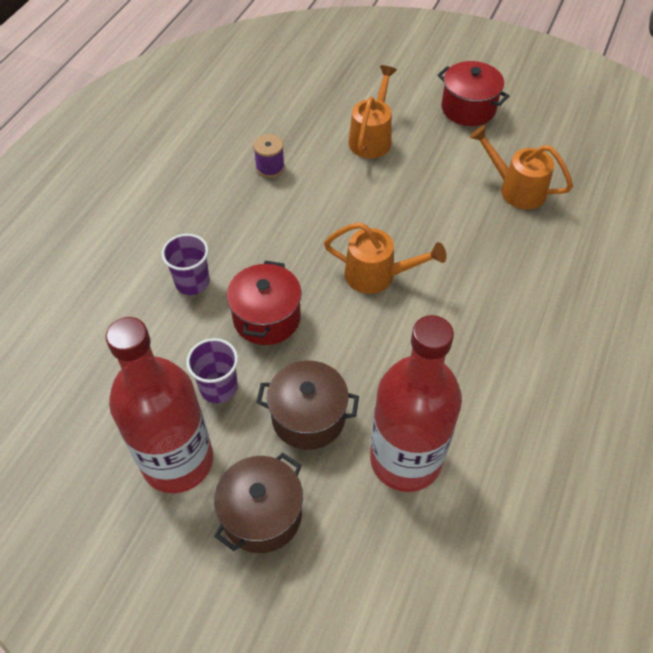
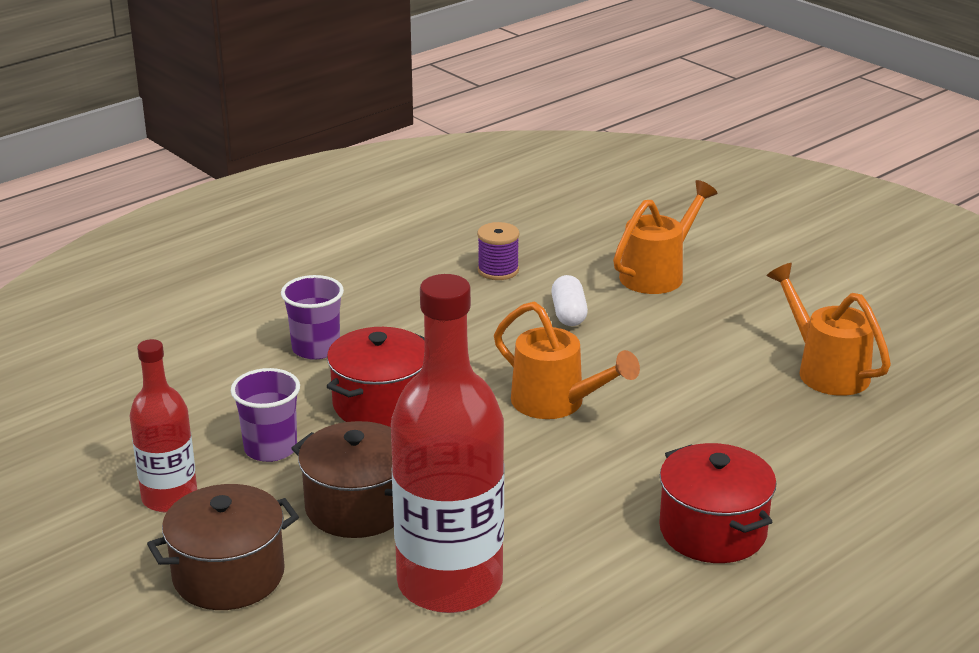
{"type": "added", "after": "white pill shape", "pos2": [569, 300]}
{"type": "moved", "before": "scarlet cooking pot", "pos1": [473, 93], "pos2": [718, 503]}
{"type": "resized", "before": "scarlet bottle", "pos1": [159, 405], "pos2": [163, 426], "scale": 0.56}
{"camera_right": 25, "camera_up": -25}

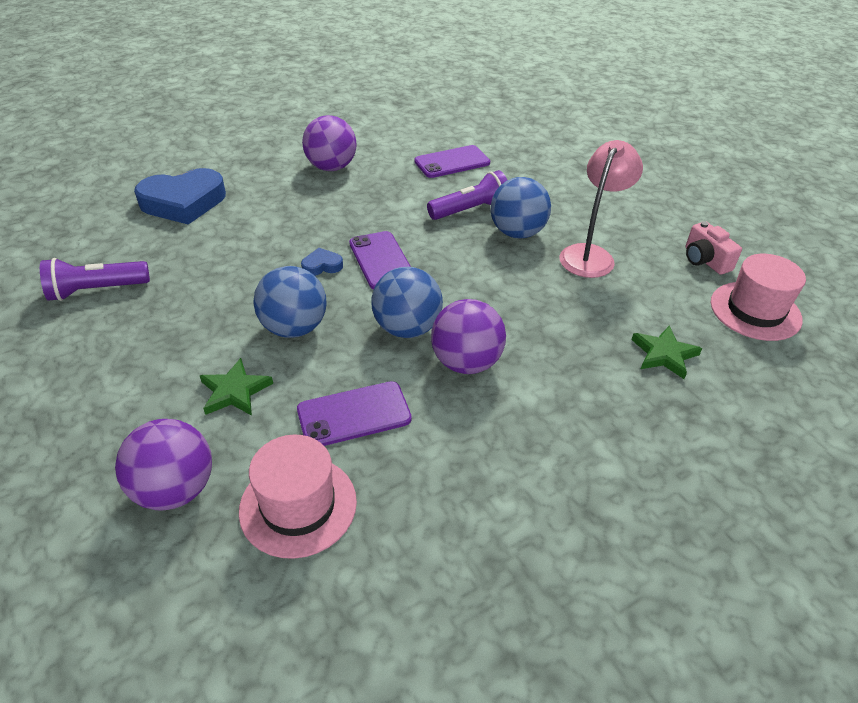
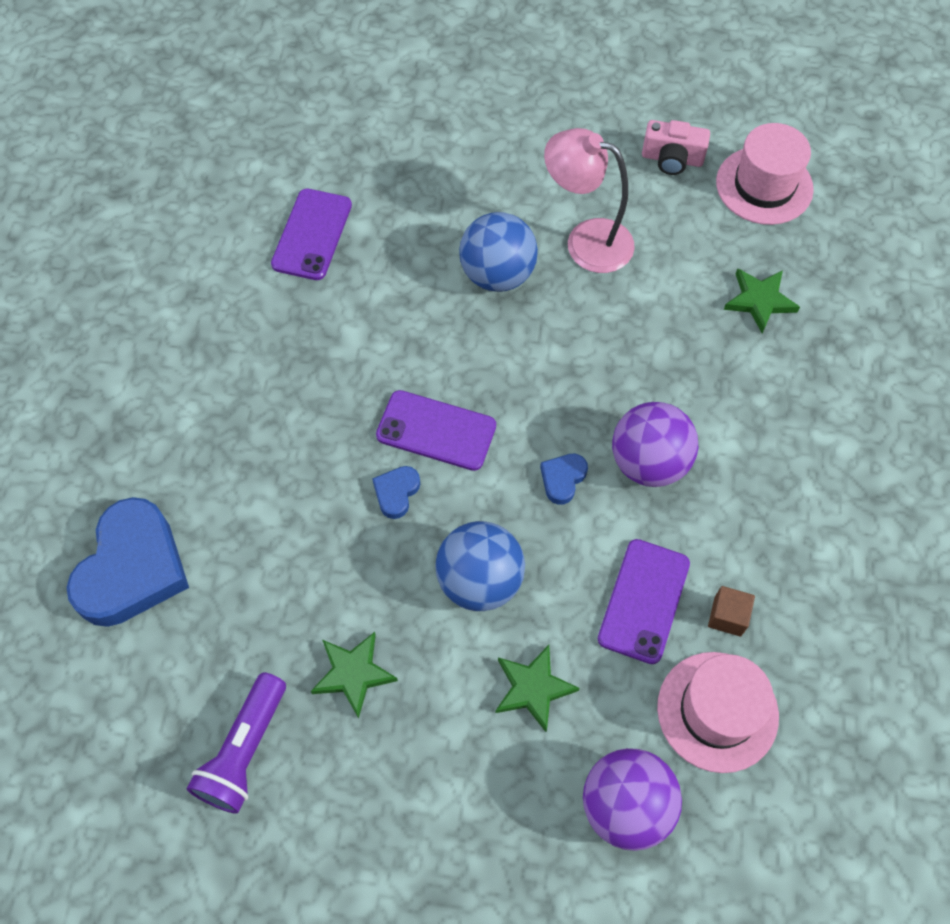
{"type": "removed", "before": "purple sphere", "pos1": [329, 143]}
{"type": "removed", "before": "purple pocket torch", "pos1": [467, 195]}
{"type": "added", "after": "leaf-green star", "pos2": [354, 675]}
{"type": "added", "after": "brown cube", "pos2": [731, 611]}
{"type": "replaced", "before": "blue sphere", "after": "blue love heart", "pos1": [407, 302], "pos2": [564, 479]}
{"type": "turned", "before": "rose-pink lamp", "pos1": [601, 209], "pos2": [589, 200], "turn": -45}
{"camera_right": -50, "camera_up": 20}

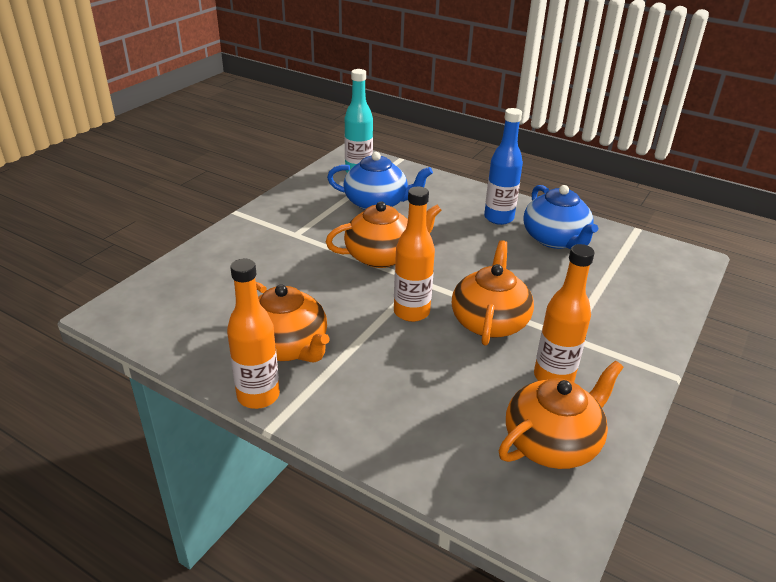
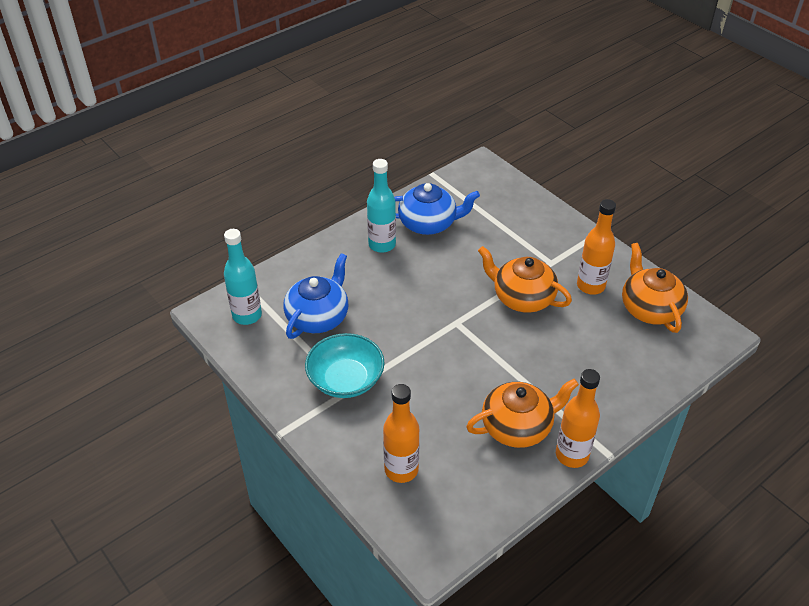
{"type": "removed", "before": "orange china teapot", "pos1": [384, 234]}
{"type": "added", "after": "teal serving bowl", "pos2": [345, 365]}
{"type": "moved", "before": "orange bottle", "pos1": [414, 254], "pos2": [401, 433]}
{"type": "recoloured", "before": "blue bottle", "after": "teal bottle", "pos1": [503, 166], "pos2": [381, 206]}
{"camera_right": -70, "camera_up": 10}

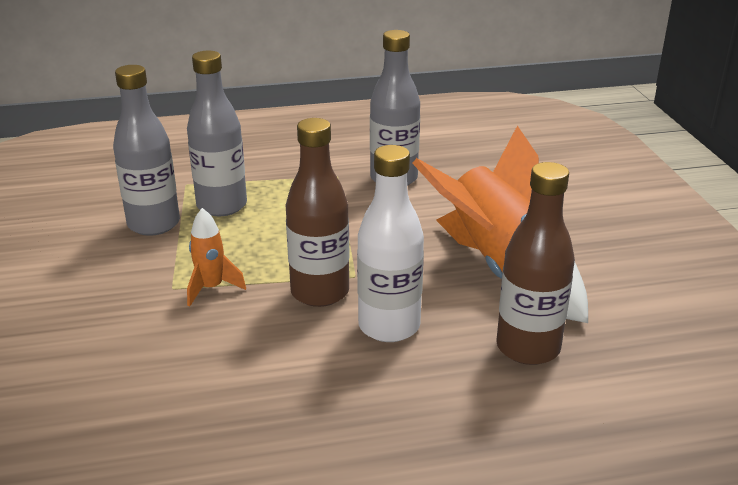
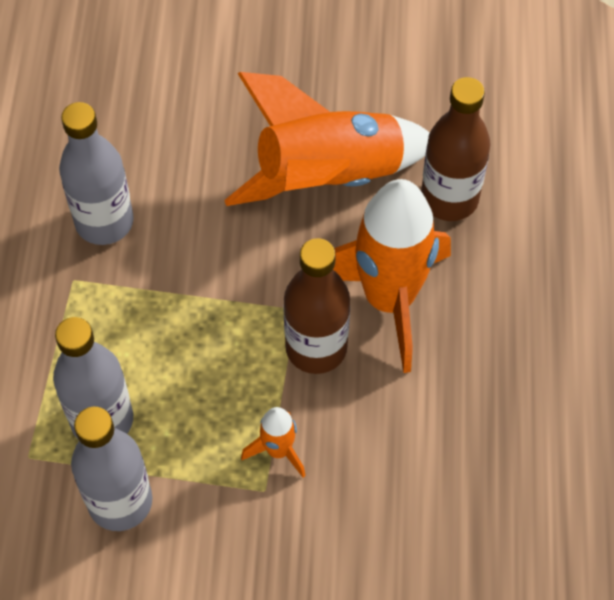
{"type": "replaced", "before": "white bottle", "after": "orange toy rocket", "pos1": [390, 243], "pos2": [392, 276]}
{"camera_right": -75, "camera_up": 30}

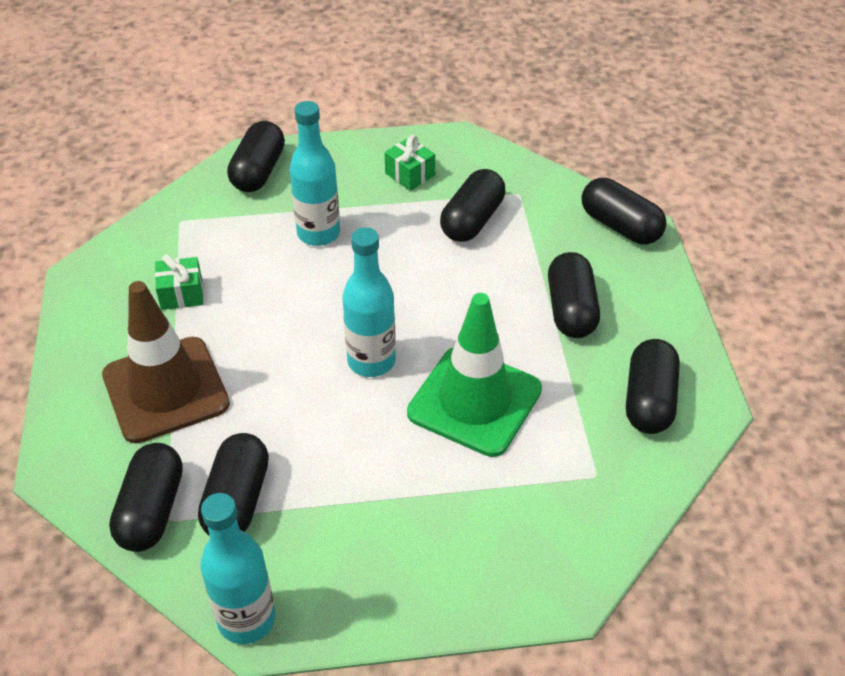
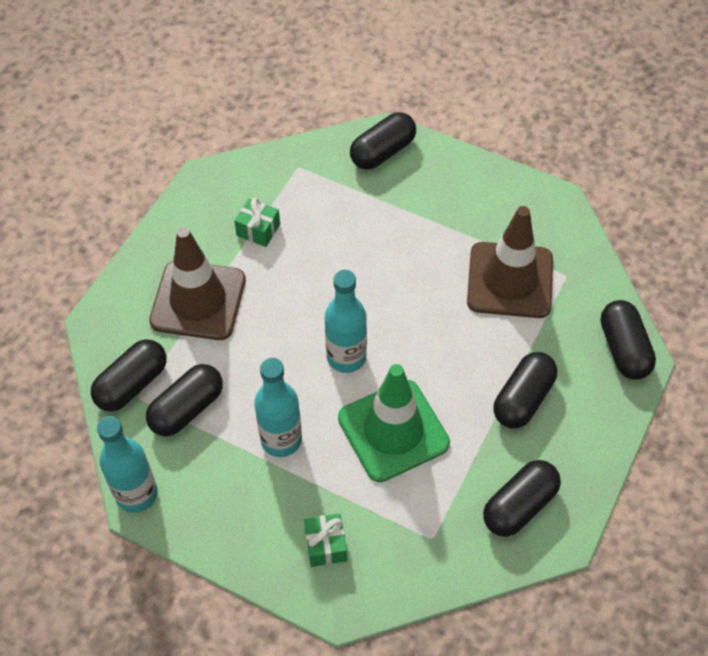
{"type": "moved", "before": "teal bottle", "pos1": [314, 173], "pos2": [278, 407]}
{"type": "moved", "before": "leaf-green present", "pos1": [410, 163], "pos2": [325, 540]}
{"type": "replaced", "before": "ebony pill shape", "after": "brown safety cone", "pos1": [472, 205], "pos2": [510, 262]}
{"camera_right": 35, "camera_up": 10}

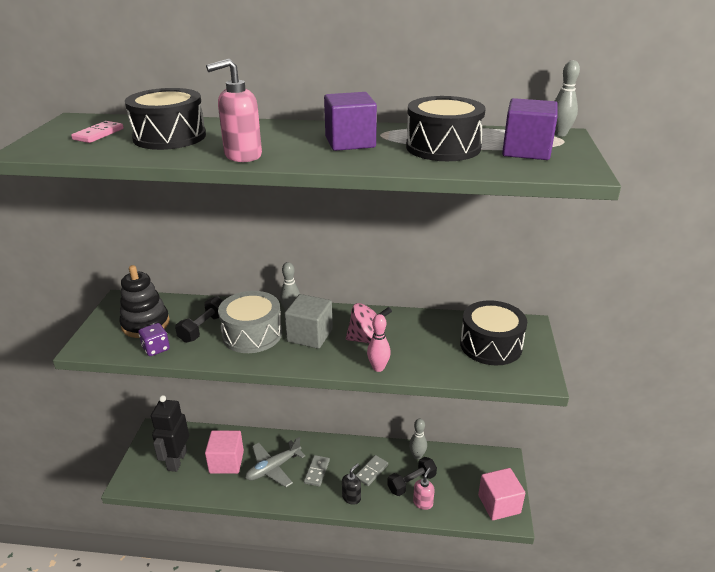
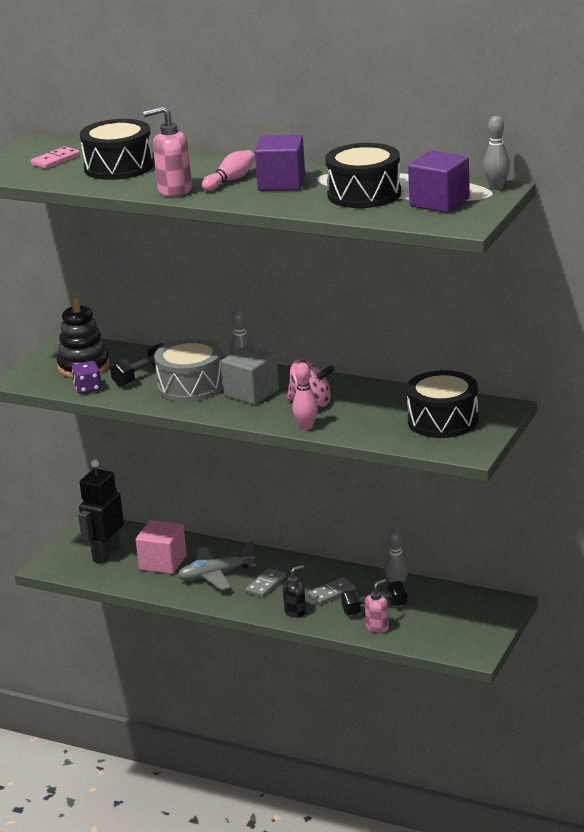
{"type": "removed", "before": "rose-pink cube", "pos1": [501, 494]}
{"type": "added", "after": "rose-pink skittle", "pos2": [228, 170]}
{"camera_right": 20, "camera_up": -5}

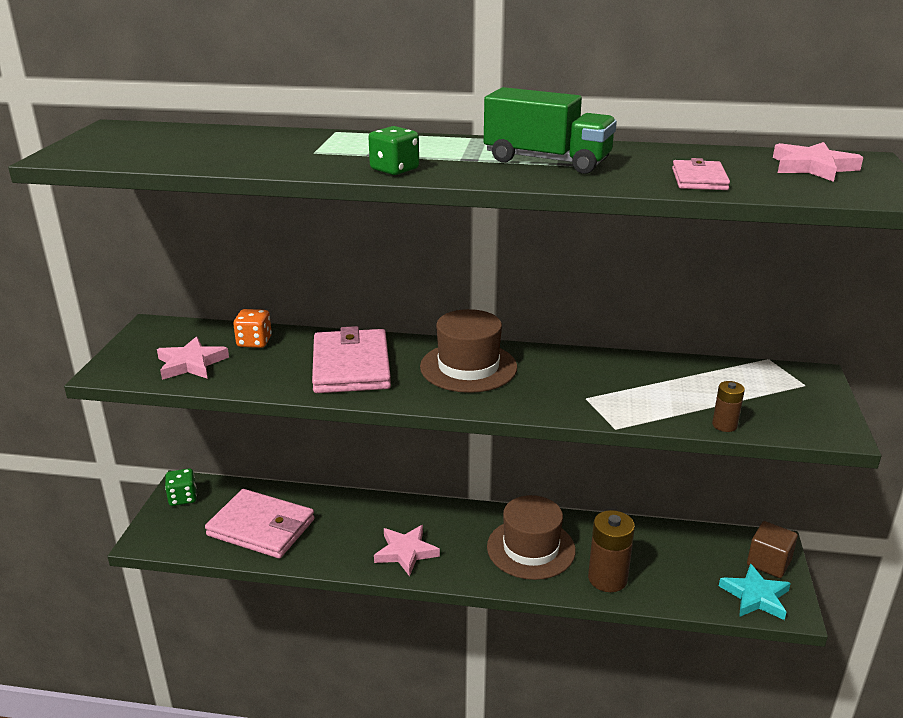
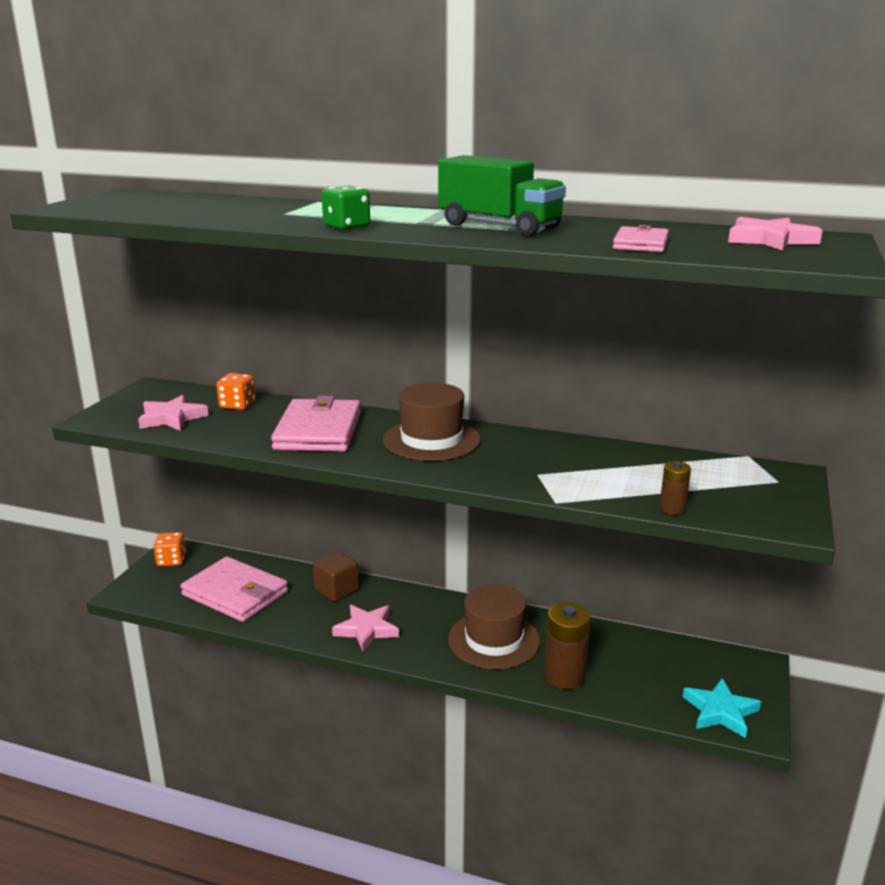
{"type": "moved", "before": "brown cube", "pos1": [772, 549], "pos2": [336, 576]}
{"type": "recoloured", "before": "leaf-green dice", "after": "orange dice", "pos1": [181, 487], "pos2": [170, 549]}
{"camera_right": 10, "camera_up": -5}

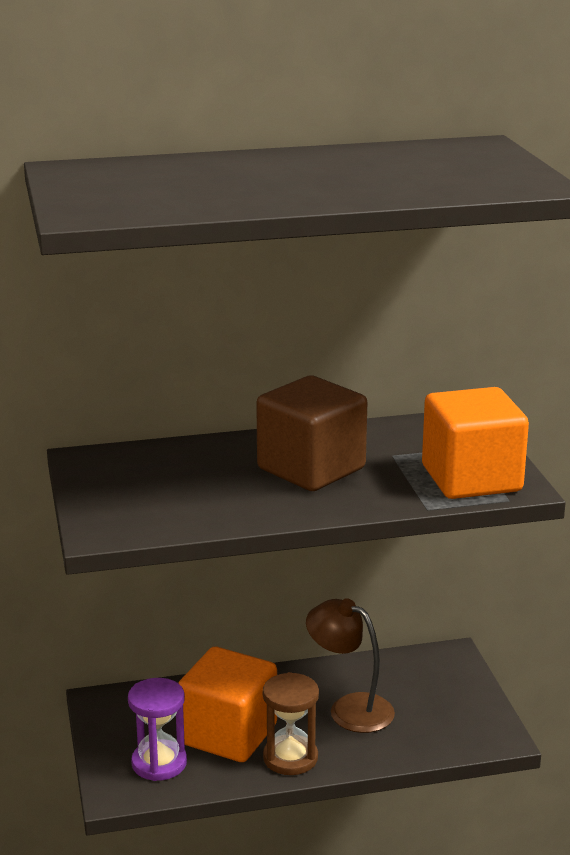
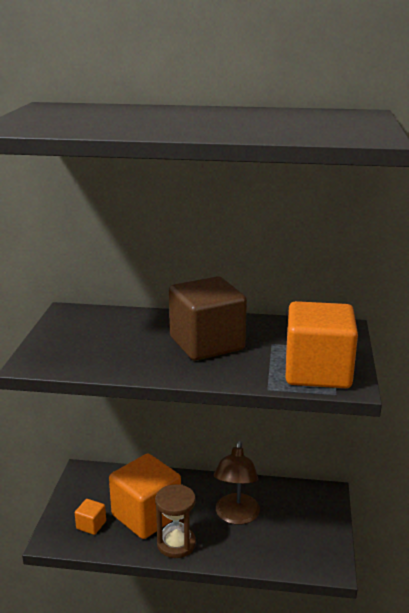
{"type": "replaced", "before": "purple sandglass", "after": "orange cube", "pos1": [157, 729], "pos2": [90, 517]}
{"type": "turned", "before": "brown lamp", "pos1": [350, 665], "pos2": [237, 483], "turn": -135}
{"camera_right": 20, "camera_up": 0}

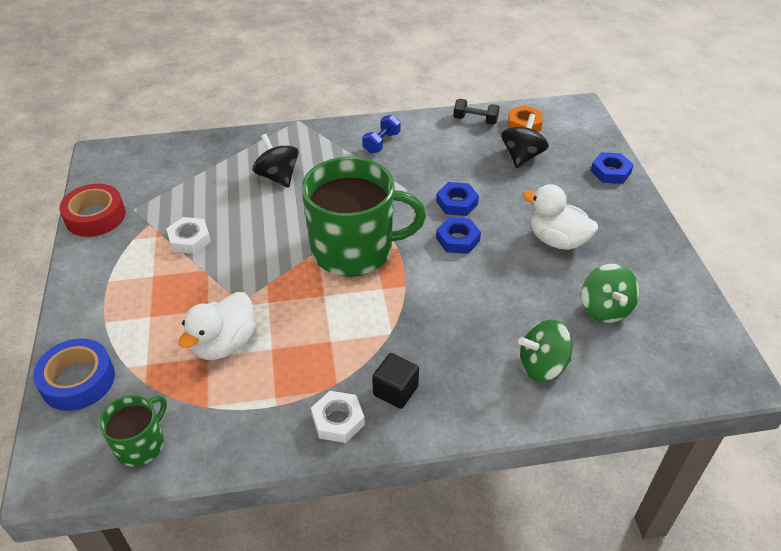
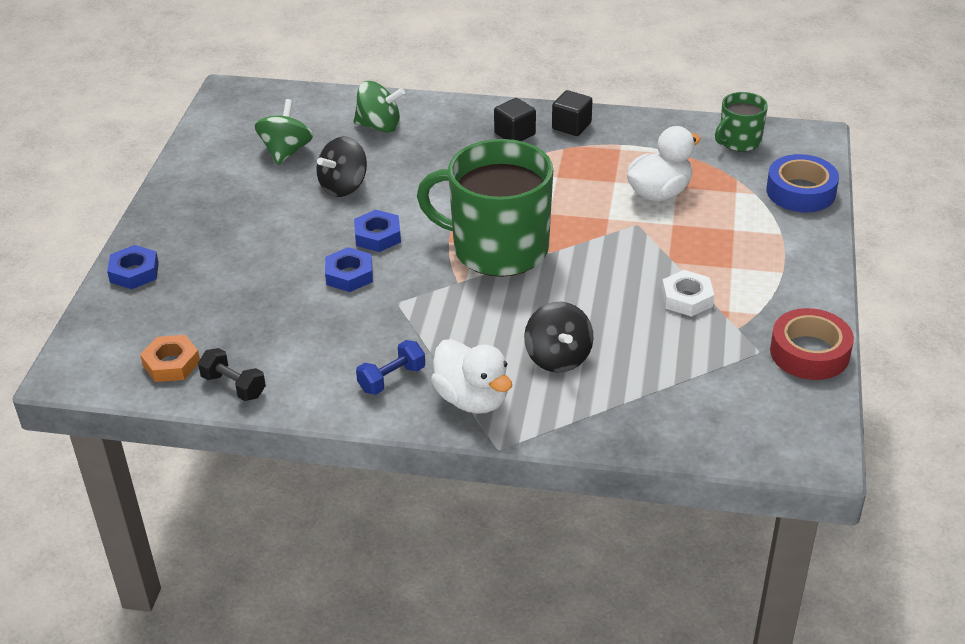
{"type": "moved", "before": "ebony spinning top", "pos1": [525, 141], "pos2": [341, 167]}
{"type": "moved", "before": "white duck", "pos1": [560, 217], "pos2": [471, 376]}
{"type": "replaced", "before": "white nut", "after": "ebony cube", "pos1": [338, 417], "pos2": [572, 113]}
{"camera_right": -160, "camera_up": -5}

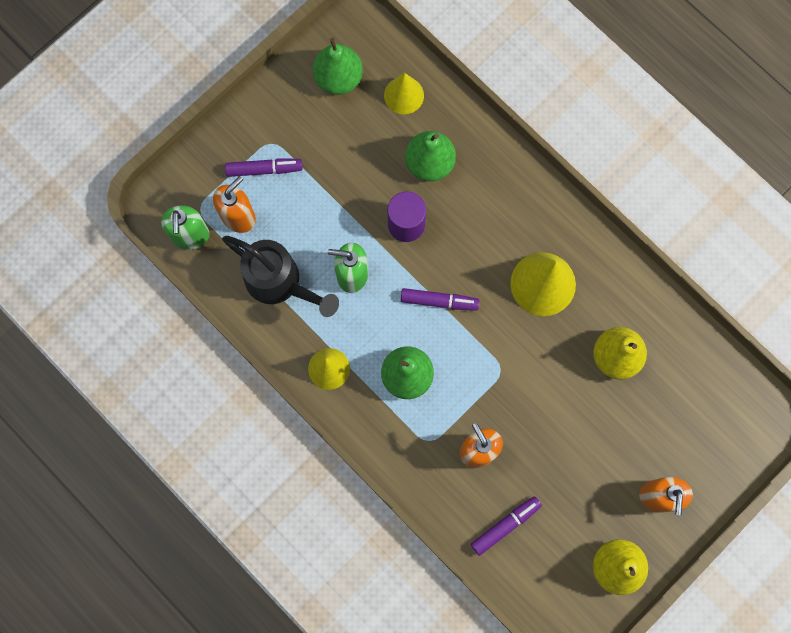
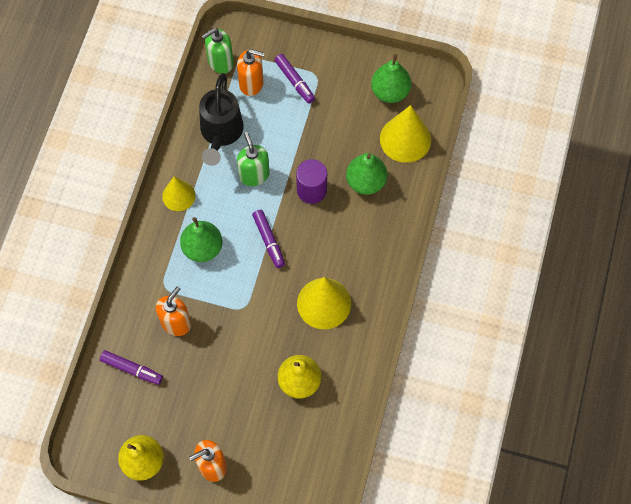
{"type": "resized", "before": "yellow cone", "pos1": [404, 93], "pos2": [405, 134], "scale": 1.58}
{"camera_right": 60, "camera_up": -10}

